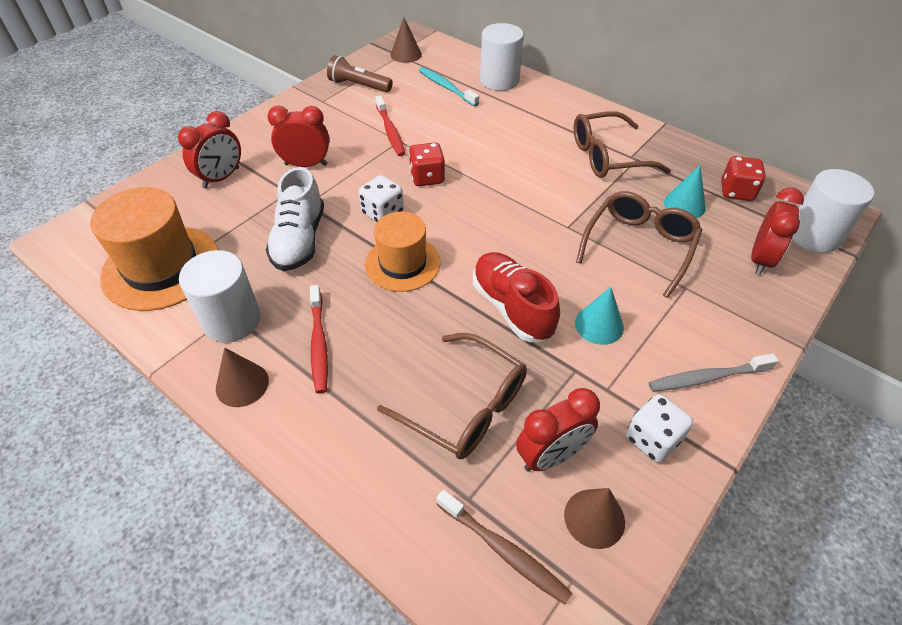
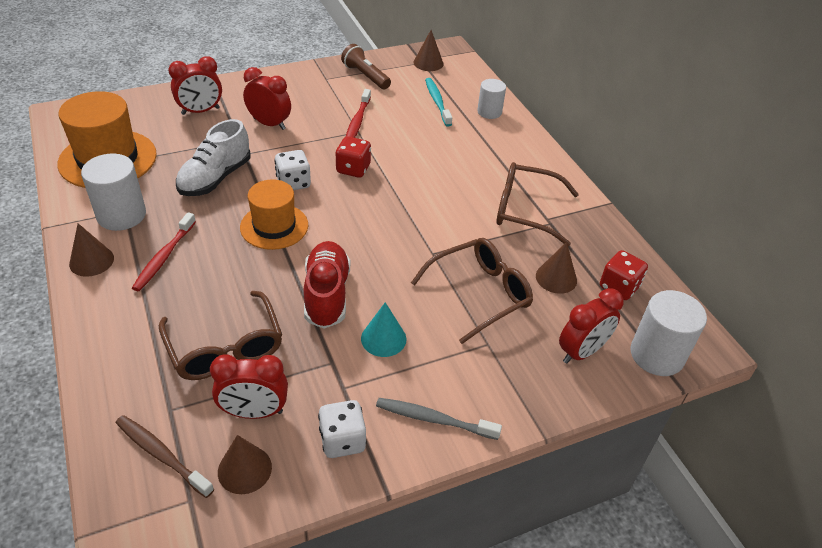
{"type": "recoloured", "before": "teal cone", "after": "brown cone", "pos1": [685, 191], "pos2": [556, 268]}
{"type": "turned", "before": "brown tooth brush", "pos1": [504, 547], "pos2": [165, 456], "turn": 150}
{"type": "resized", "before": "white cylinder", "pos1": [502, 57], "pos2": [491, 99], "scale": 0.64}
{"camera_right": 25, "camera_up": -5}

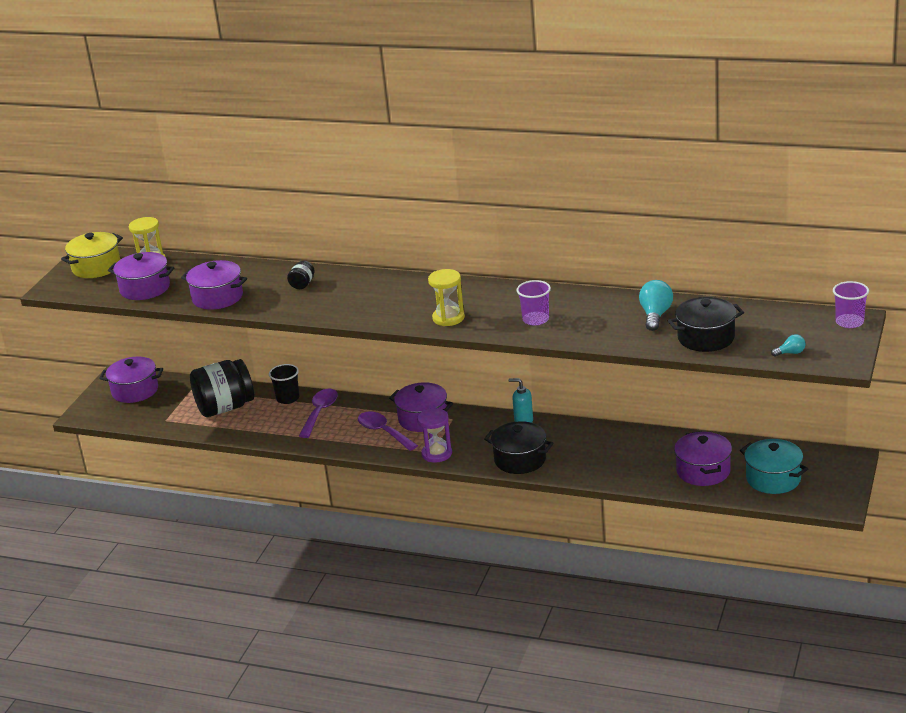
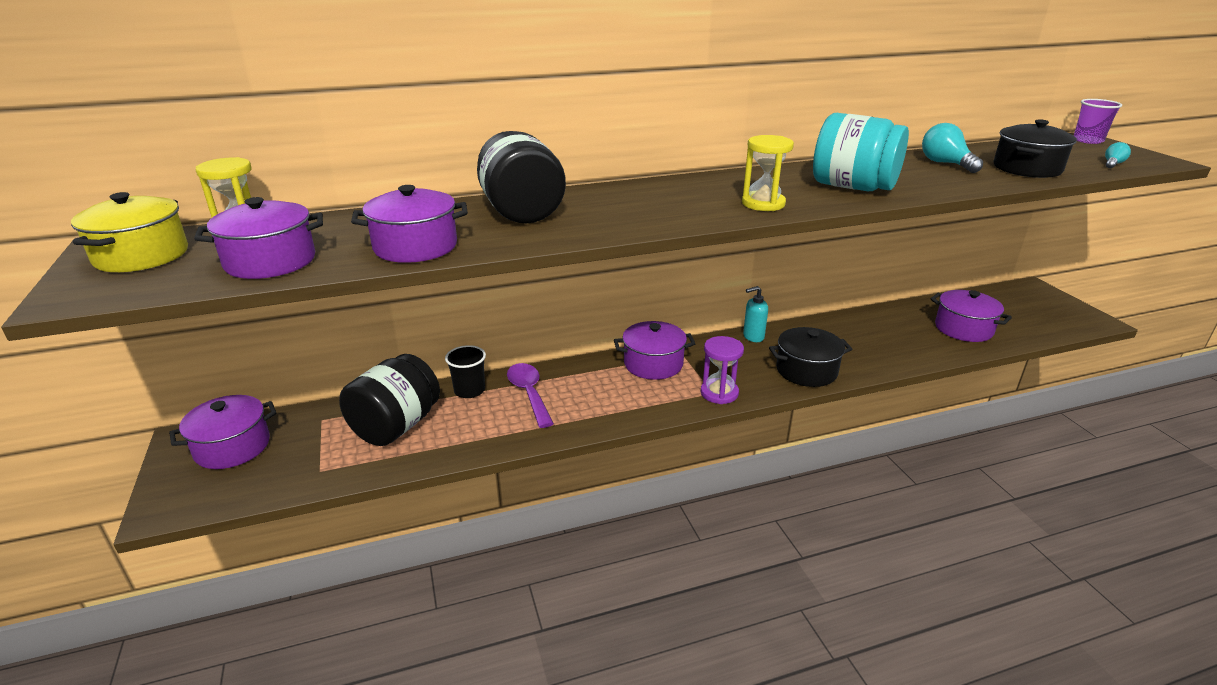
{"type": "removed", "before": "purple tablespoon", "pos1": [388, 431]}
{"type": "removed", "before": "teal cooking pot", "pos1": [774, 466]}
{"type": "replaced", "before": "purple tumbler", "after": "teal jam jar", "pos1": [534, 303], "pos2": [861, 152]}
{"type": "resized", "before": "ebony jam jar", "pos1": [301, 275], "pos2": [521, 177], "scale": 2.35}
{"camera_right": -40, "camera_up": 0}

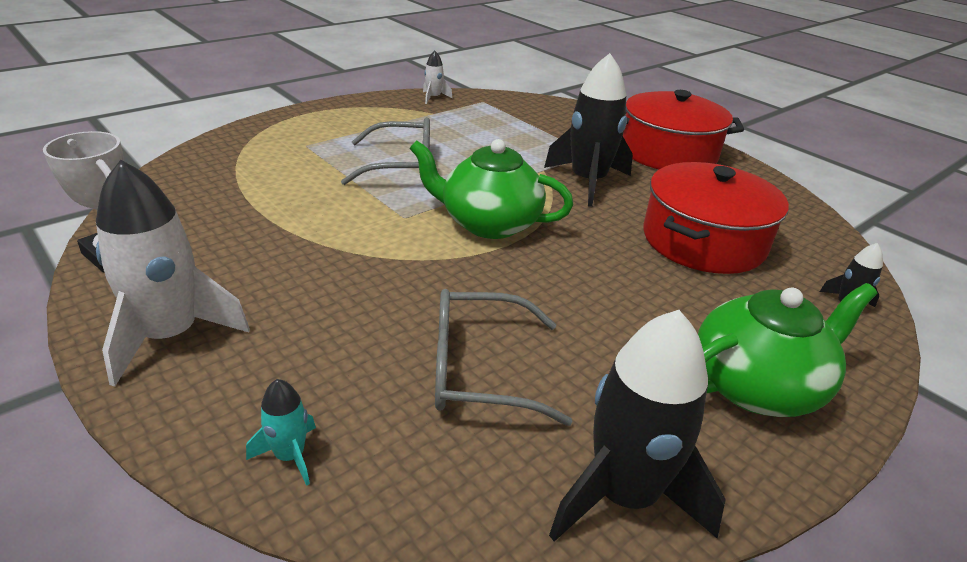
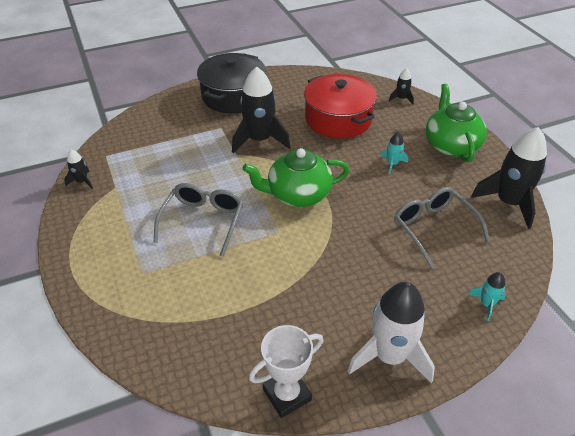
{"type": "added", "after": "teal toy rocket", "pos2": [394, 153]}
{"type": "recoloured", "before": "white toy rocket", "after": "ebony toy rocket", "pos1": [438, 77], "pos2": [78, 169]}
{"type": "recoloured", "before": "scarlet cooking pot", "after": "ebony cooking pot", "pos1": [683, 129], "pos2": [231, 83]}
{"type": "turned", "before": "leaf-green china teapot", "pos1": [491, 189], "pos2": [295, 177], "turn": 45}
{"type": "turned", "before": "gray spectacles", "pos1": [504, 357], "pos2": [442, 227], "turn": 135}
{"camera_right": -70, "camera_up": 10}

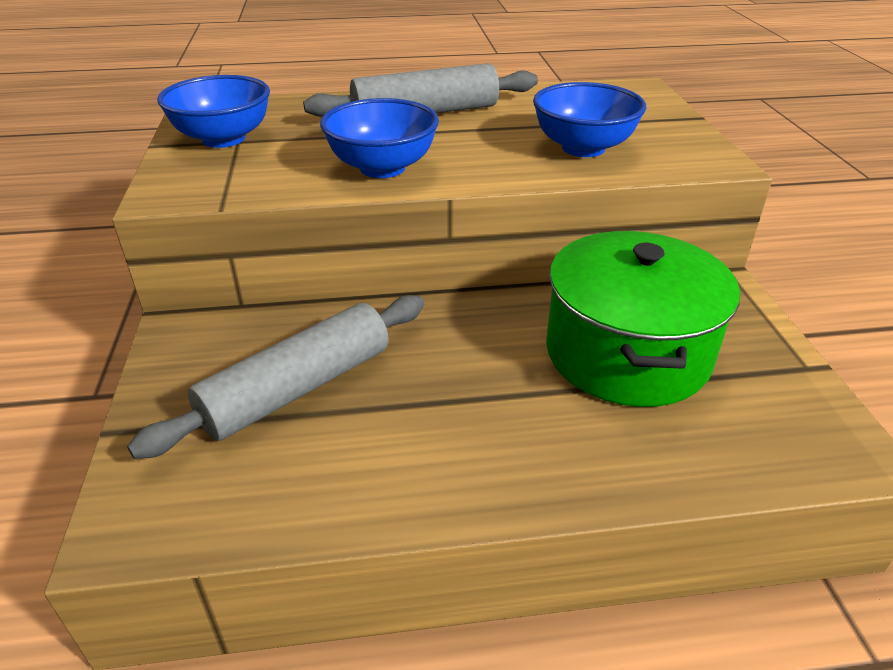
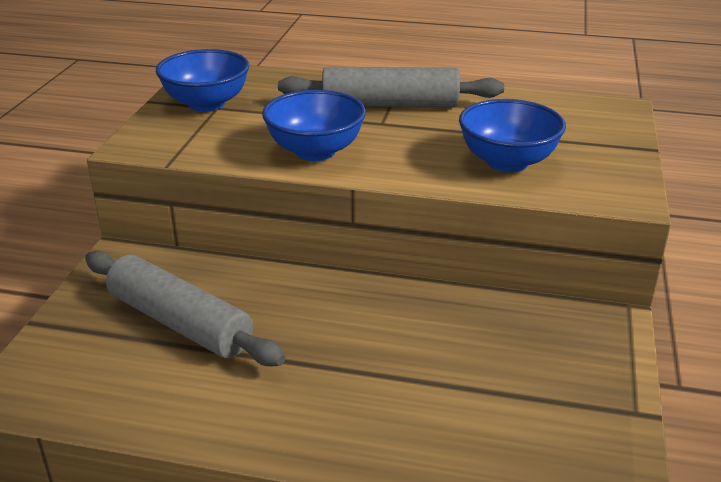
{"type": "removed", "before": "leaf-green cooking pot", "pos1": [643, 319]}
{"type": "turned", "before": "gray rolling pin", "pos1": [275, 377], "pos2": [185, 308], "turn": 60}
{"camera_right": 20, "camera_up": -5}

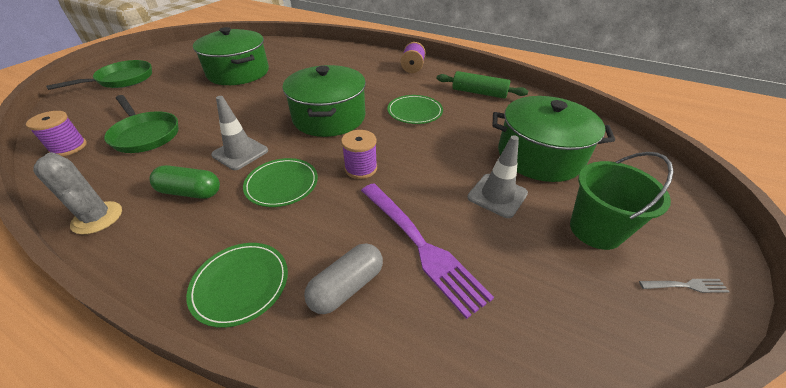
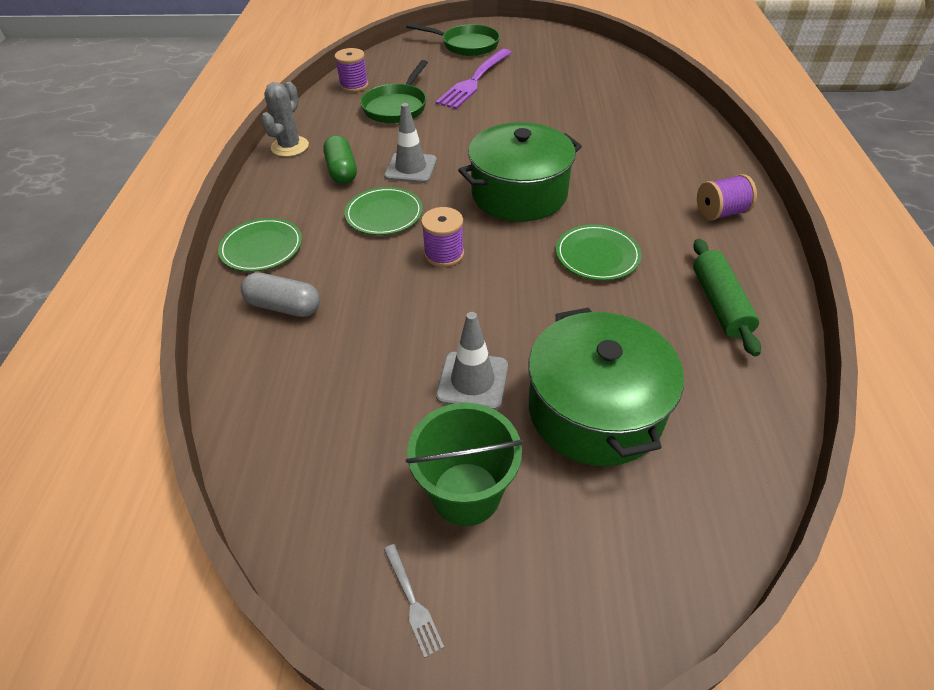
{"type": "removed", "before": "leaf-green cooking pot", "pos1": [231, 56]}
{"type": "moved", "before": "purple fork", "pos1": [427, 251], "pos2": [474, 79]}
{"camera_right": 65, "camera_up": 5}

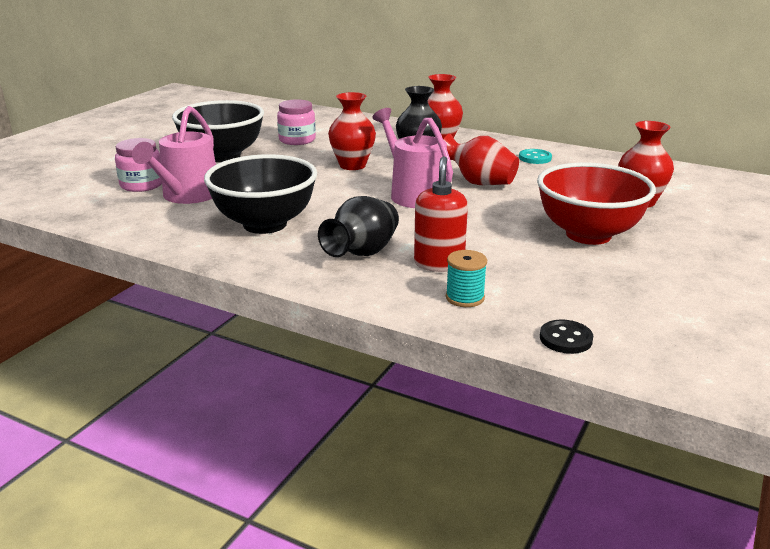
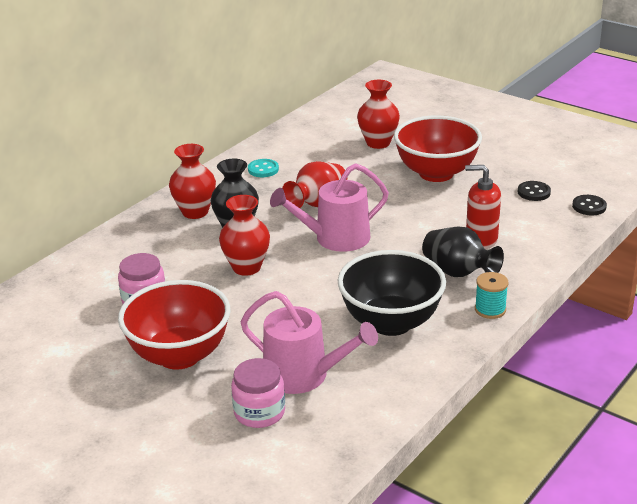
{"type": "added", "after": "ebony button", "pos2": [534, 191]}
{"type": "moved", "before": "teal reel of thread", "pos1": [466, 278], "pos2": [491, 295]}
{"type": "recoloured", "before": "ebony serving bowl", "after": "scarlet serving bowl", "pos1": [218, 131], "pos2": [174, 325]}
{"camera_right": -80, "camera_up": 5}

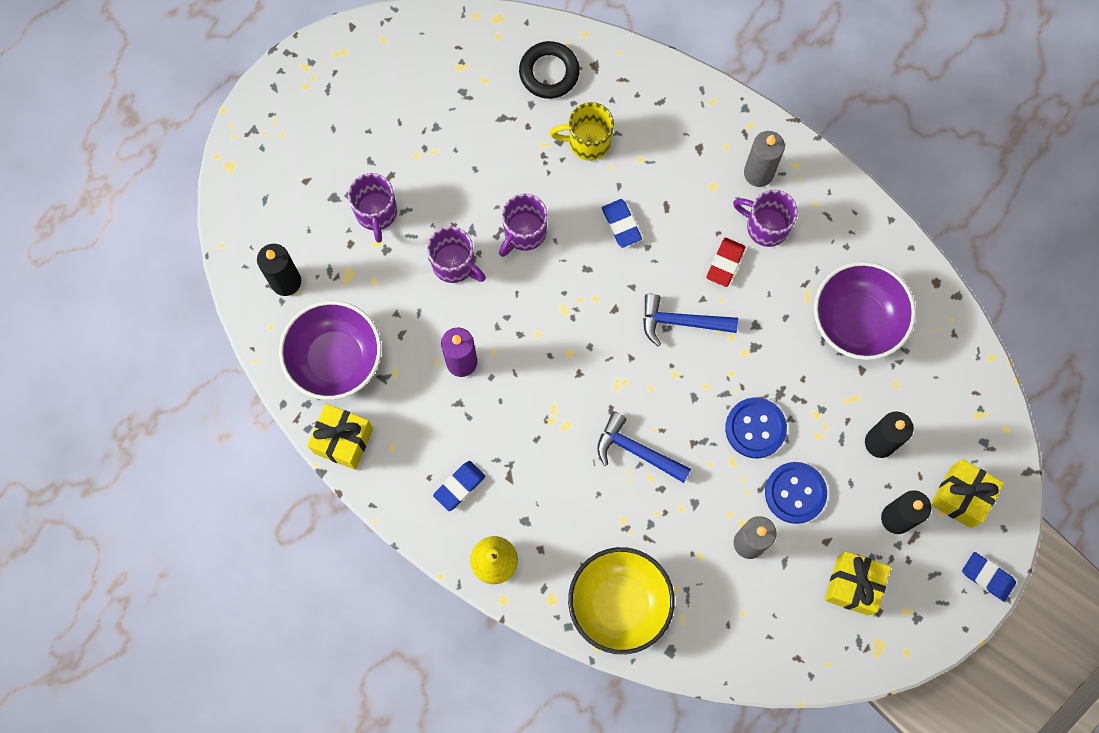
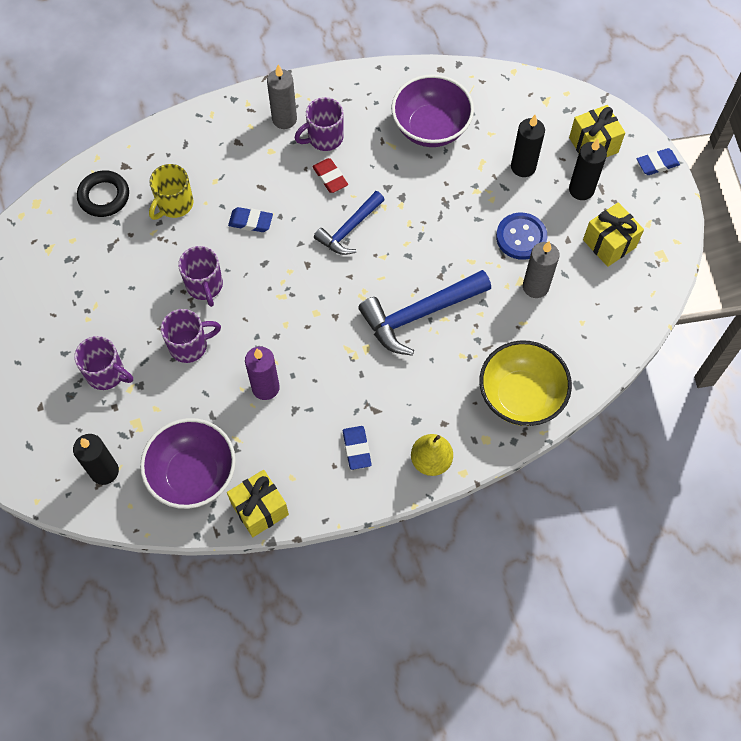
{"type": "removed", "before": "blue button", "pos1": [756, 428]}
{"type": "resized", "before": "blue claw hammer", "pos1": [644, 447], "pos2": [424, 313], "scale": 1.57}
{"camera_right": -55, "camera_up": -10}

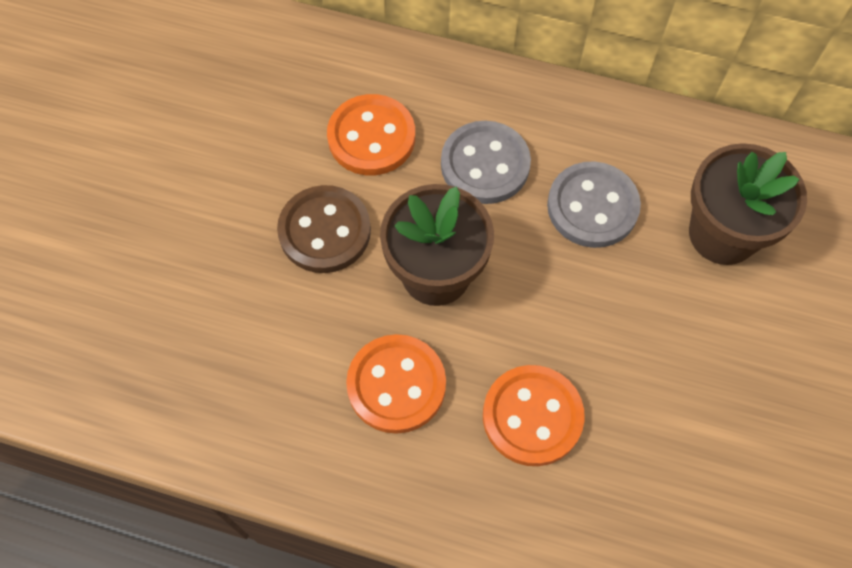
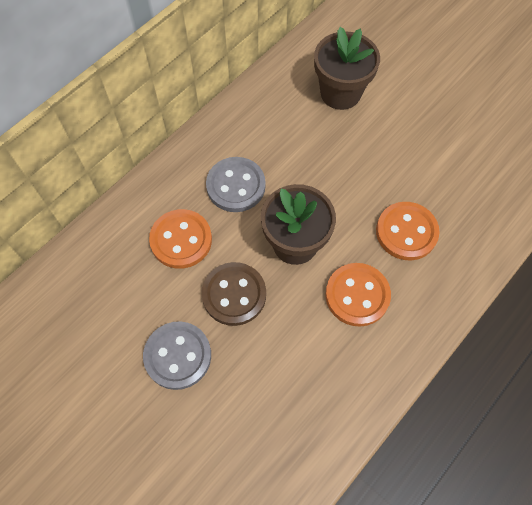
{"type": "moved", "before": "gray button", "pos1": [594, 204], "pos2": [177, 355]}
{"camera_right": -65, "camera_up": 0}

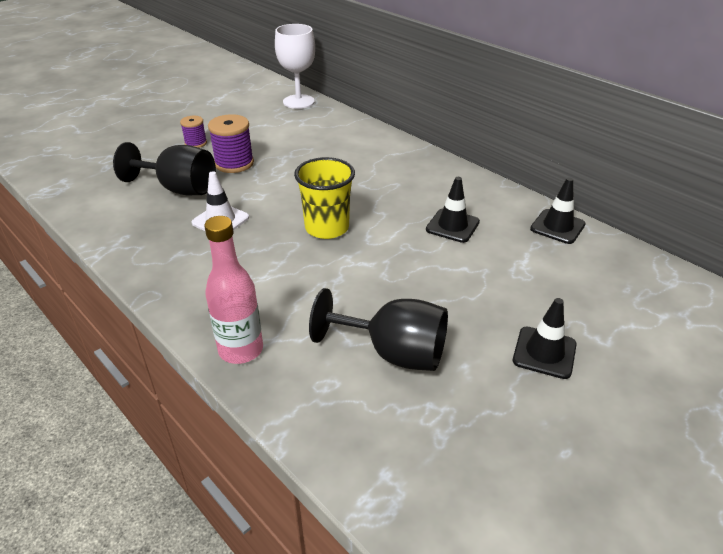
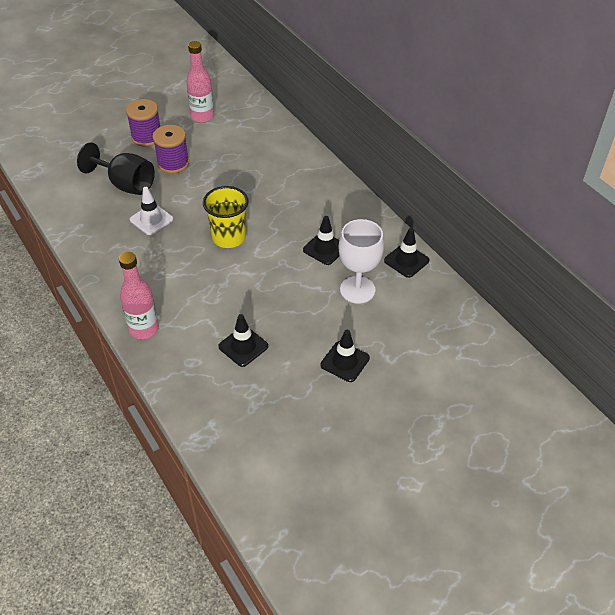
{"type": "added", "after": "rose-pink bottle", "pos2": [200, 82]}
{"type": "moved", "before": "white goblet", "pos1": [295, 66], "pos2": [361, 261]}
{"type": "replaced", "before": "ebony goblet", "after": "ebony safety cone", "pos1": [378, 329], "pos2": [243, 340]}
{"type": "resized", "before": "purple reel of thread", "pos1": [193, 132], "pos2": [143, 123], "scale": 1.68}
{"camera_right": 10, "camera_up": 10}

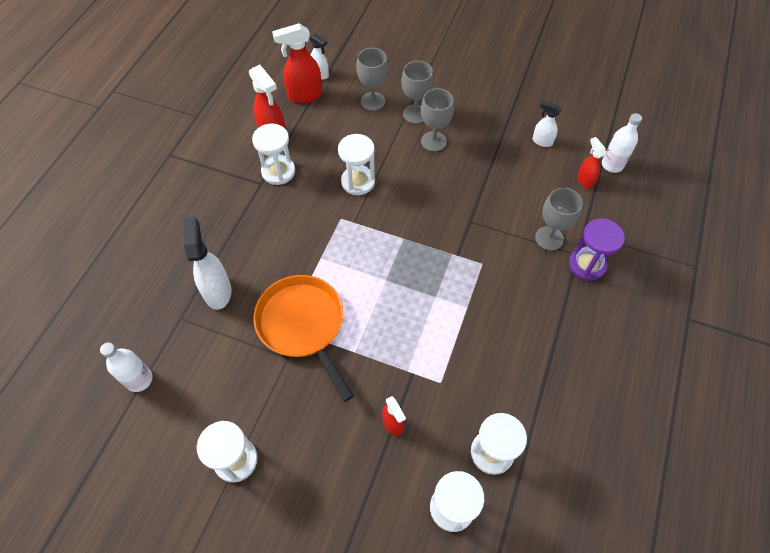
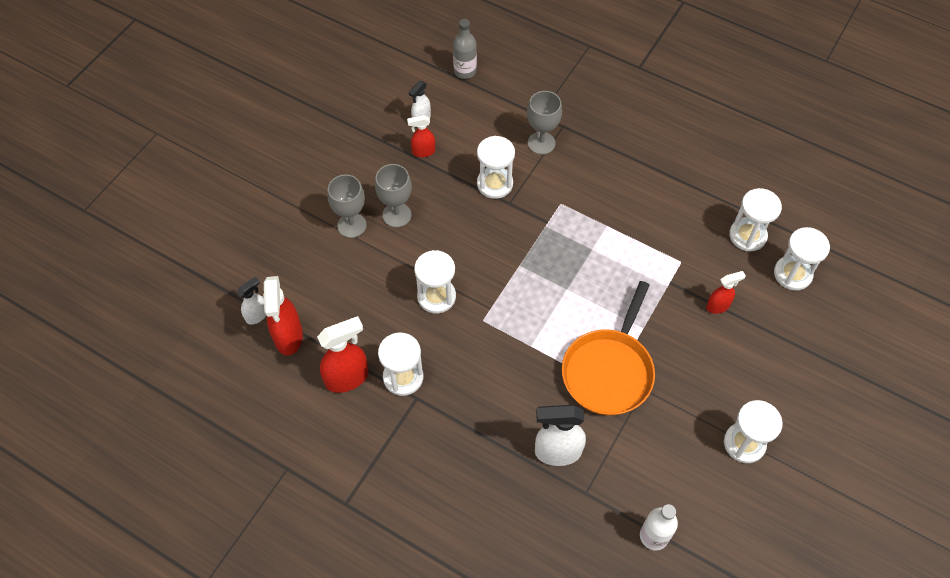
{"type": "removed", "before": "gray goblet", "pos1": [372, 79]}
{"type": "removed", "before": "purple sandglass", "pos1": [597, 249]}
{"type": "added", "after": "white sandglass", "pos2": [496, 167]}
{"type": "moved", "before": "scarlet spray cleaner", "pos1": [591, 163], "pos2": [421, 136]}
{"type": "recoloured", "before": "white bottle", "after": "gray bottle", "pos1": [622, 143], "pos2": [465, 49]}
{"type": "turned", "before": "orange frying pan", "pos1": [303, 338], "pos2": [608, 348], "turn": -45}
{"camera_right": -80, "camera_up": 0}

